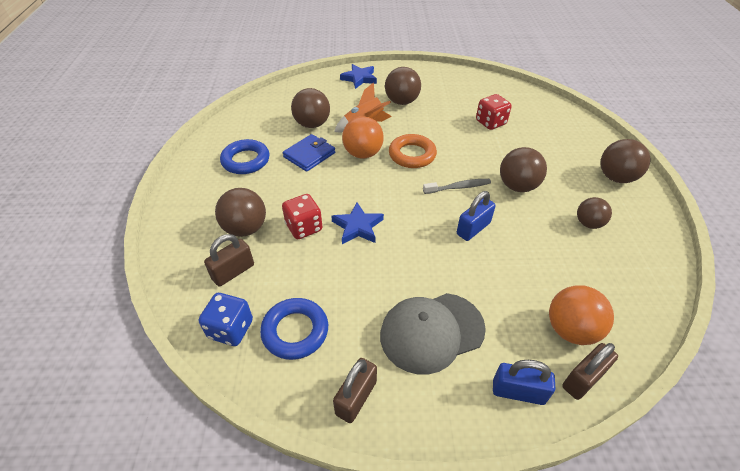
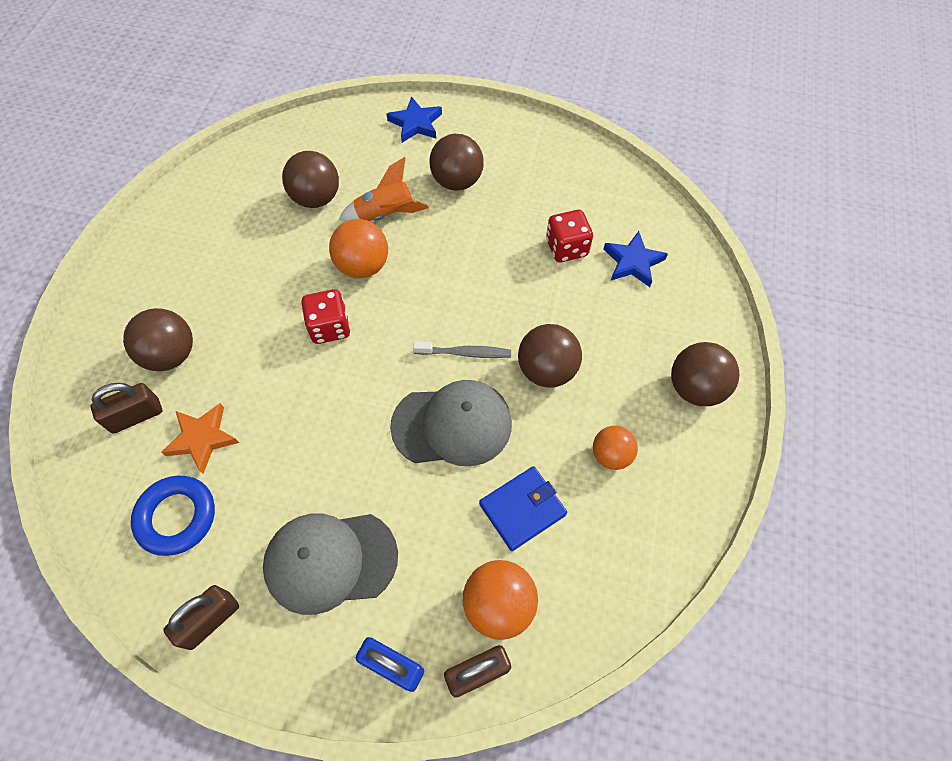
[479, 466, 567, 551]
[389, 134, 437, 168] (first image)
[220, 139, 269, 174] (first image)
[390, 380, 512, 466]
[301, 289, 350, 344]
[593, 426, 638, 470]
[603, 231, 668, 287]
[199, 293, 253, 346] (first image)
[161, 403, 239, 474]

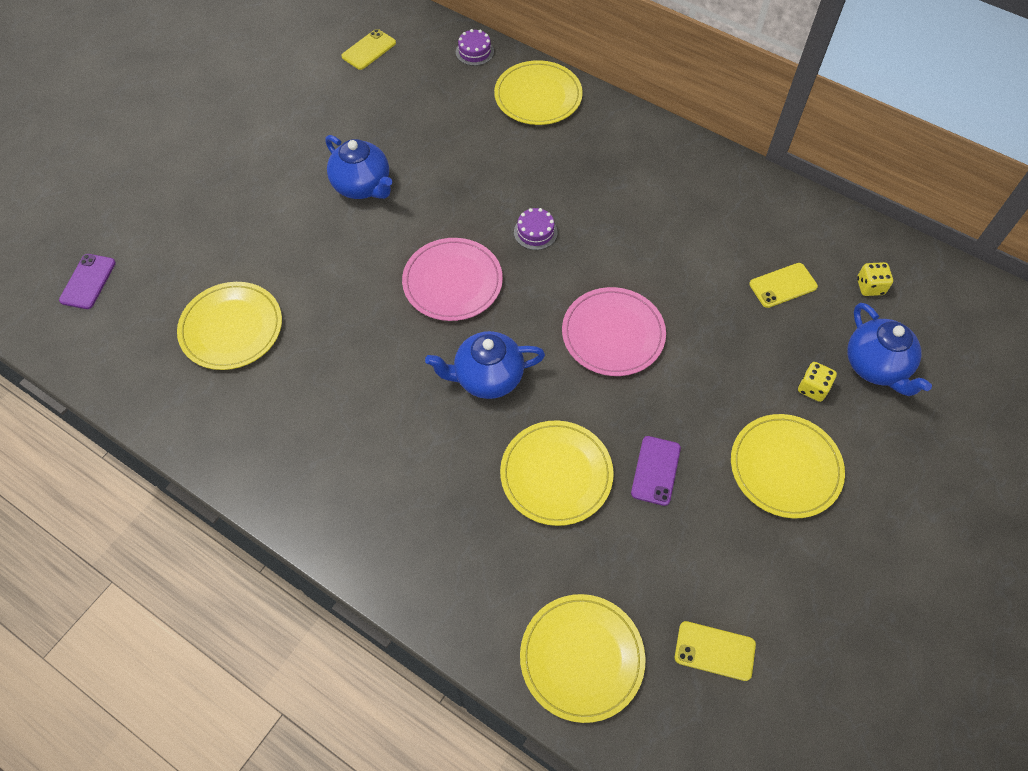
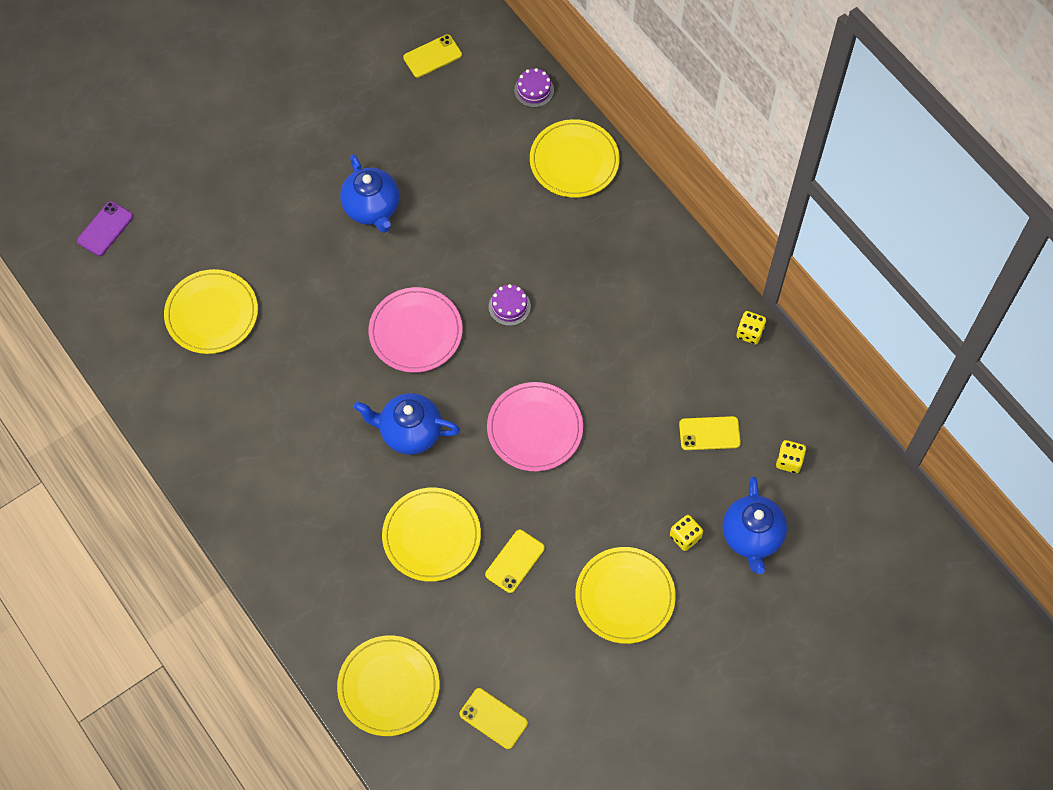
[485, 530, 545, 593]
[736, 311, 766, 344]

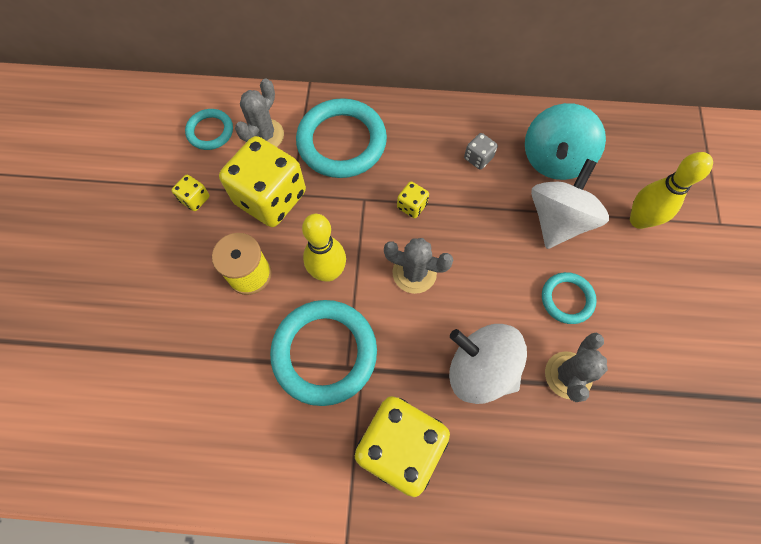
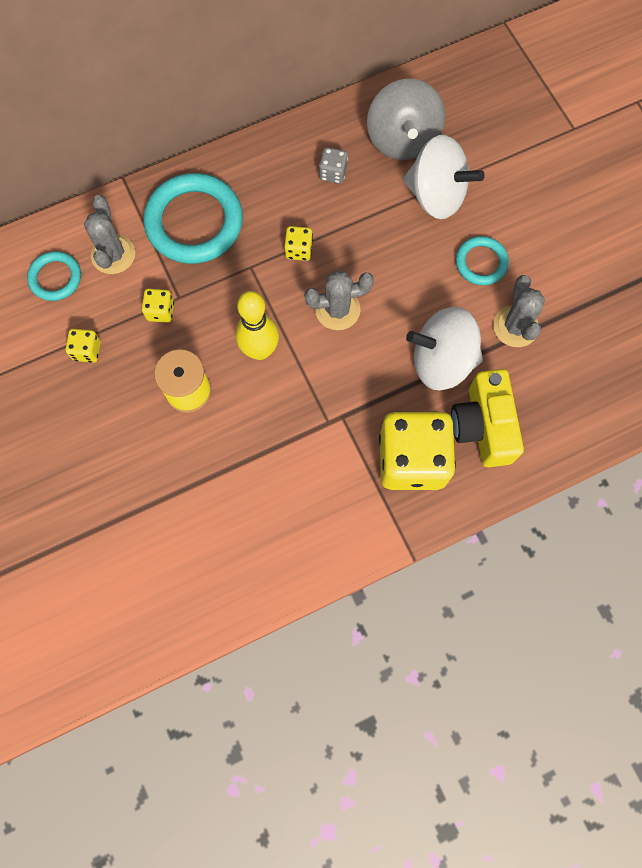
[367, 78, 445, 160]
[142, 289, 174, 323]
[630, 152, 713, 229] (first image)
[403, 135, 485, 219]
[270, 300, 377, 406] (first image)
[451, 369, 524, 467]

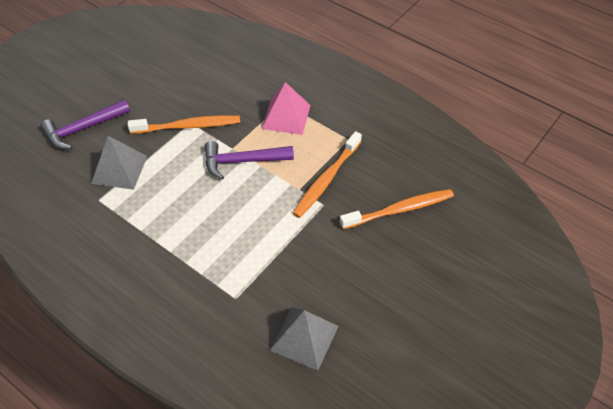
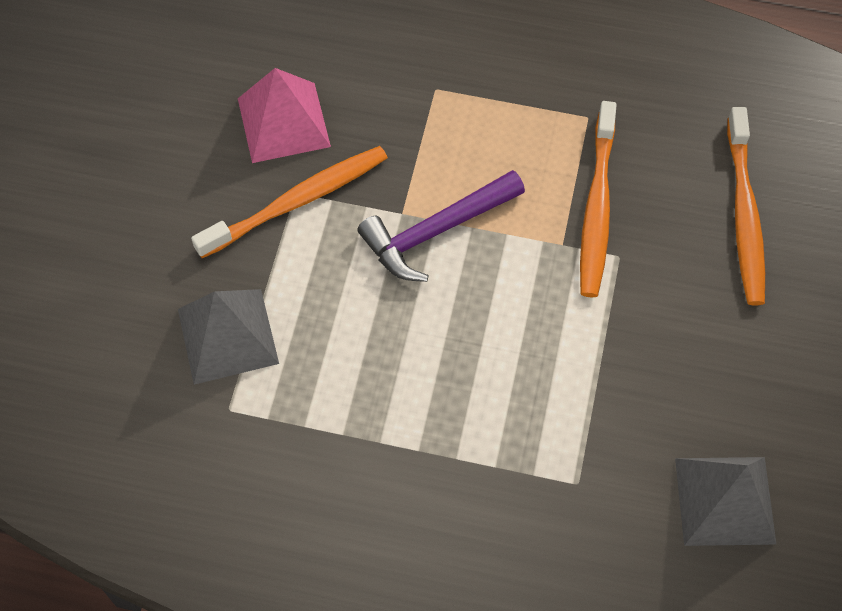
[238, 68, 331, 163]
[41, 100, 130, 149] (first image)
[727, 107, 765, 305]

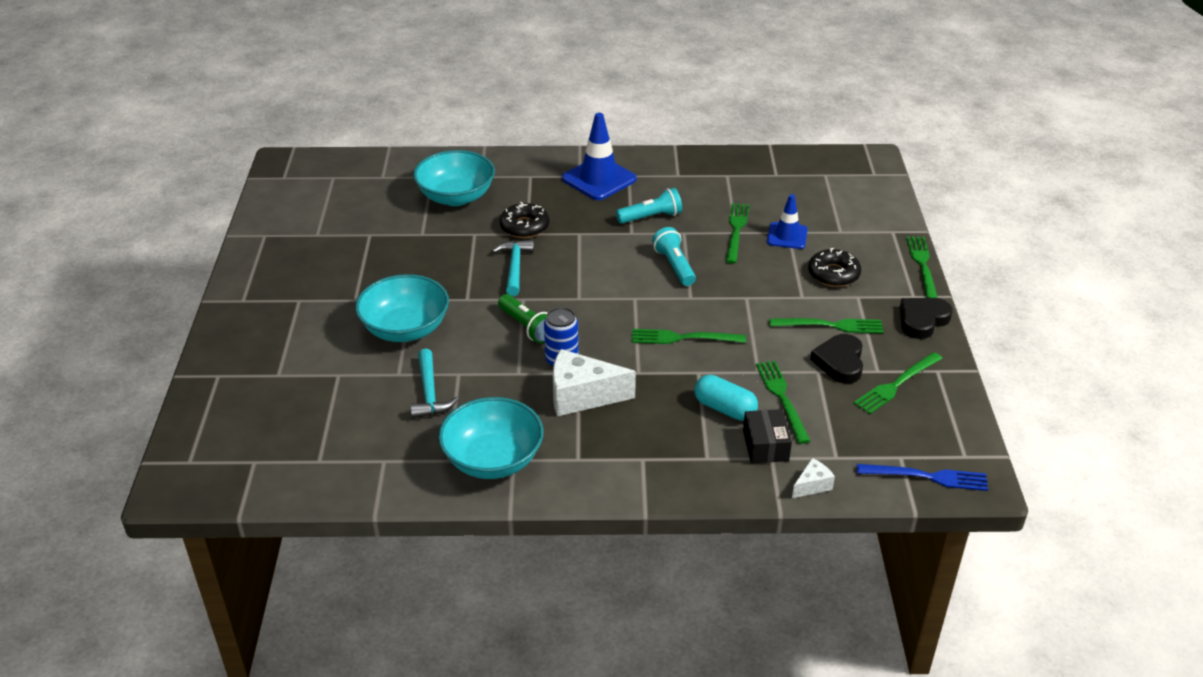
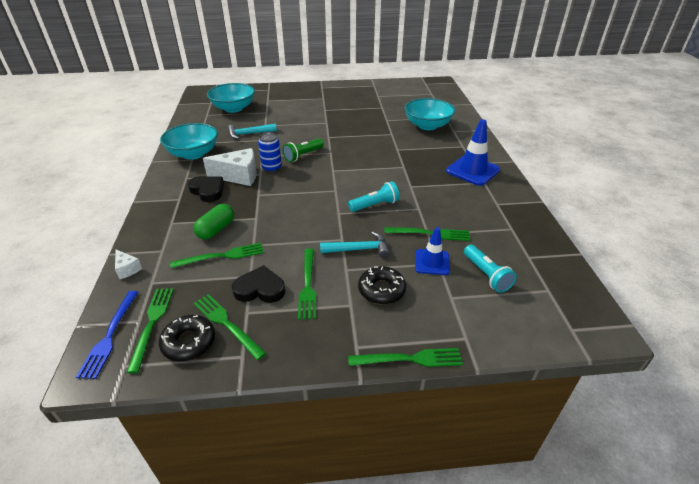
[464, 245, 517, 293]
[159, 315, 215, 361]
[320, 231, 390, 258]
[207, 83, 255, 113]
[188, 176, 224, 202]
[126, 288, 174, 373]
[203, 148, 257, 186]
[194, 204, 234, 239]
[743, 409, 792, 463] (first image)

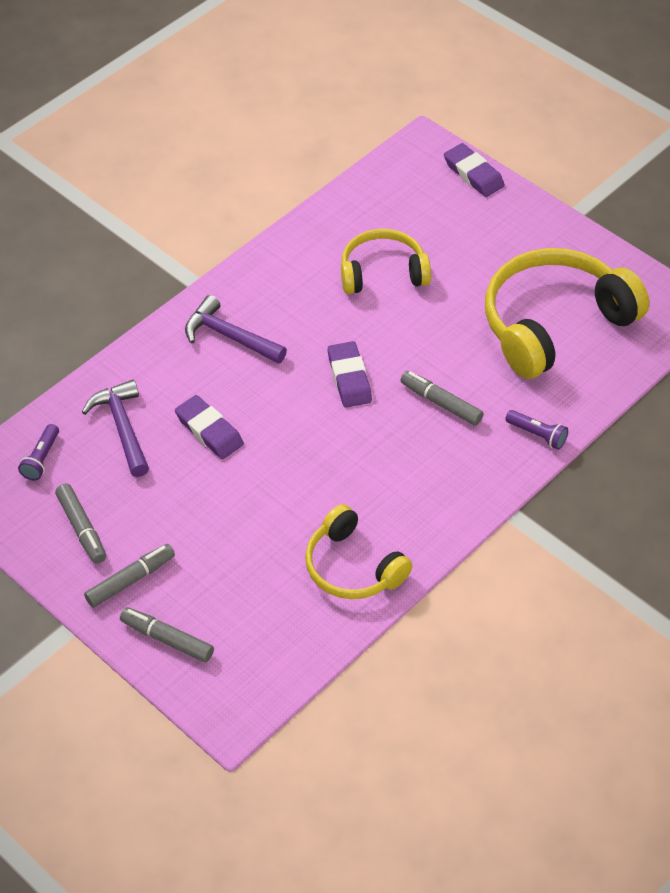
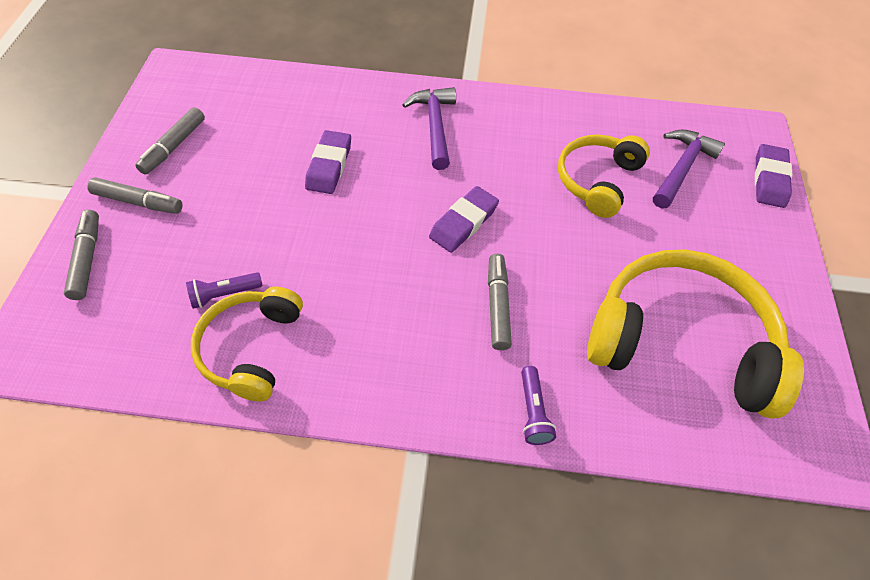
[558, 134, 650, 218]
[653, 130, 725, 208]
[186, 272, 263, 309]

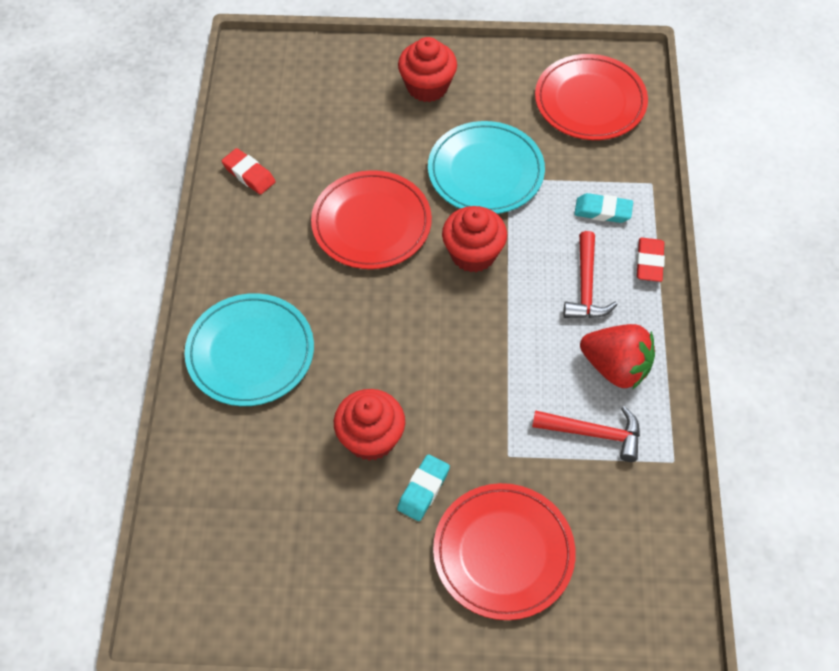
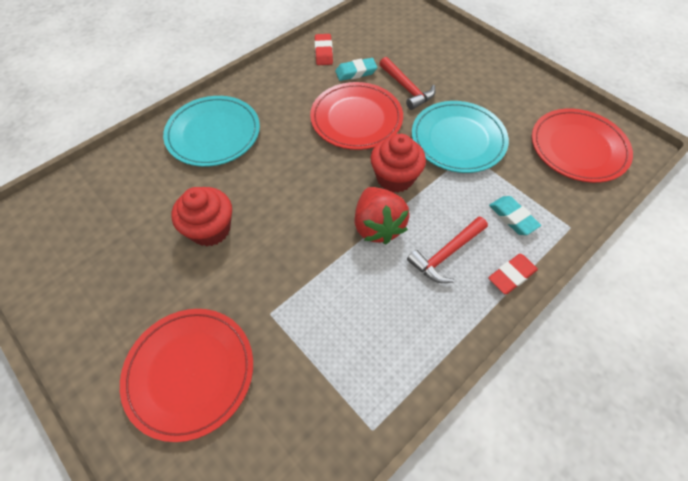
[398, 37, 457, 102] (first image)
[354, 187, 410, 244]
[379, 57, 436, 110]
[335, 58, 378, 81]

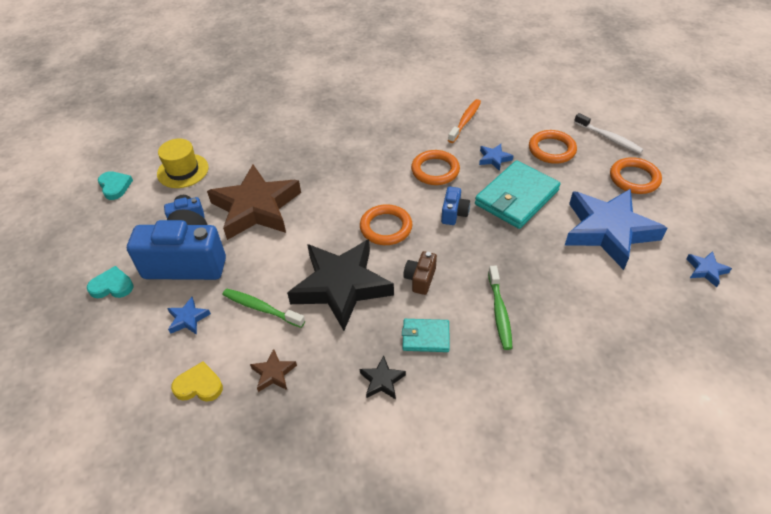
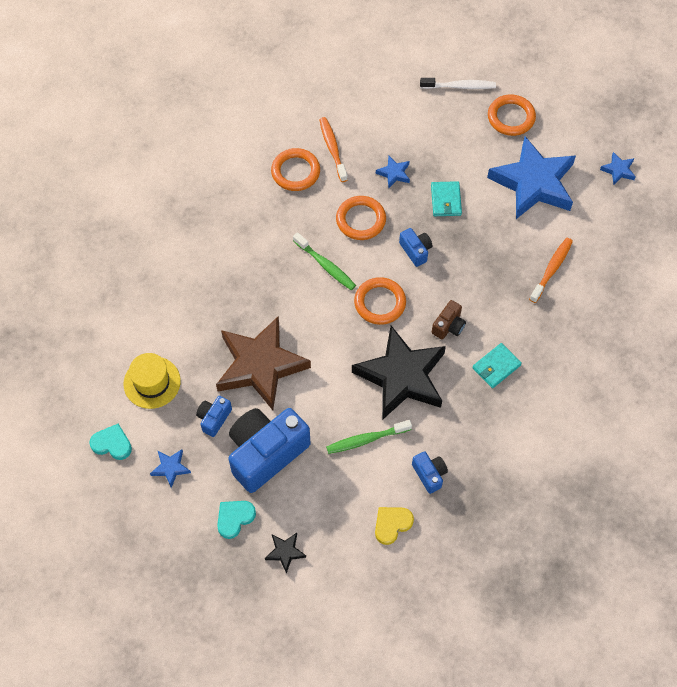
[271, 148, 320, 191]
[431, 181, 462, 216]
[432, 300, 466, 339]
[293, 232, 356, 290]
[150, 449, 191, 488]
[412, 451, 448, 494]
[265, 533, 306, 574]
[529, 238, 573, 303]

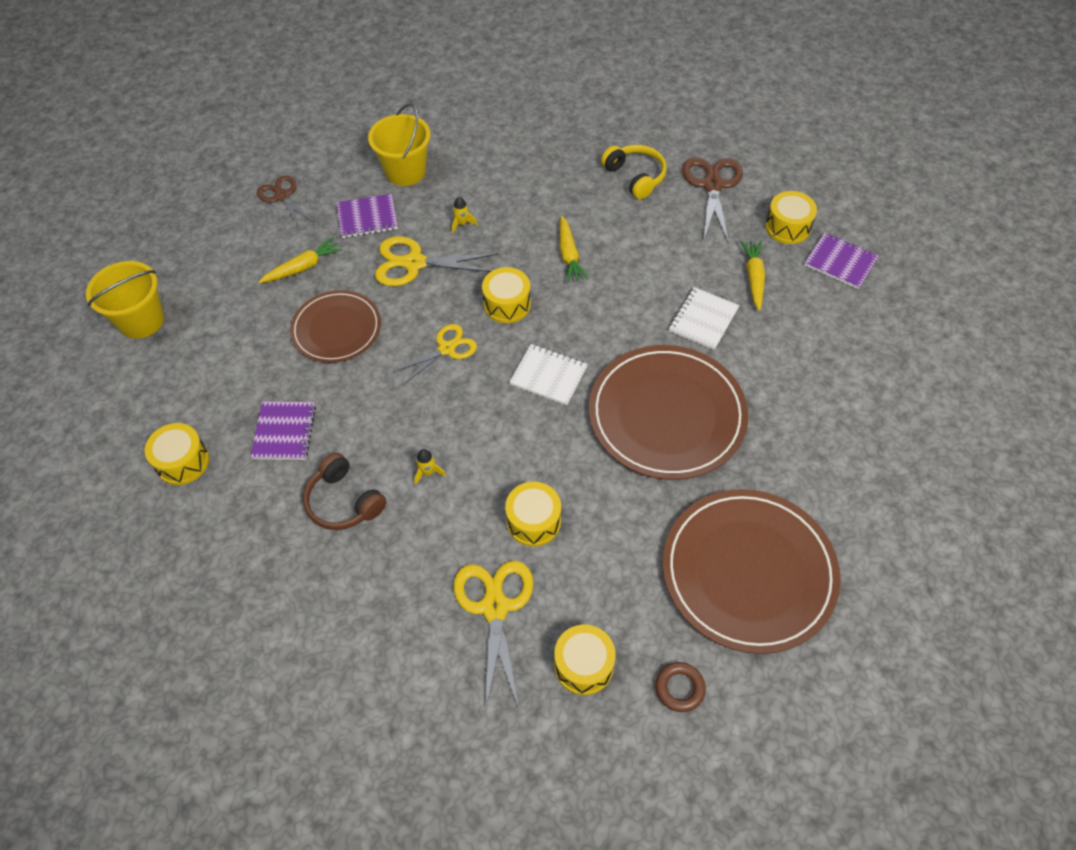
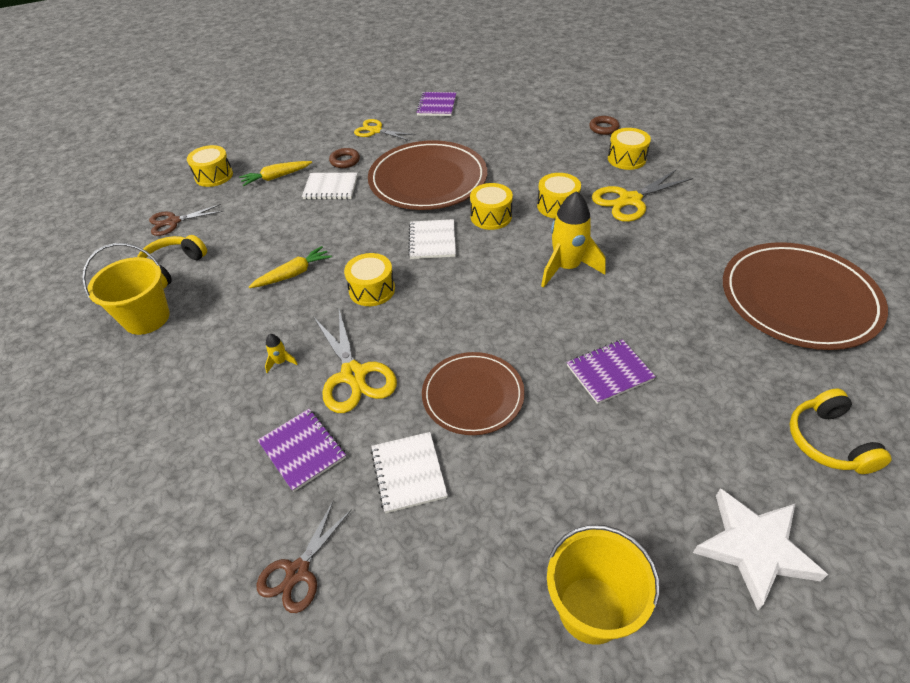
[82, 243, 170, 335]
[149, 204, 223, 236]
[416, 92, 456, 116]
[371, 432, 448, 513]
[354, 119, 416, 141]
[470, 183, 513, 230]
[541, 191, 606, 288]
[303, 453, 387, 530] (first image)
[723, 242, 888, 350]
[329, 148, 360, 168]
[790, 389, 892, 474]
[693, 488, 828, 610]

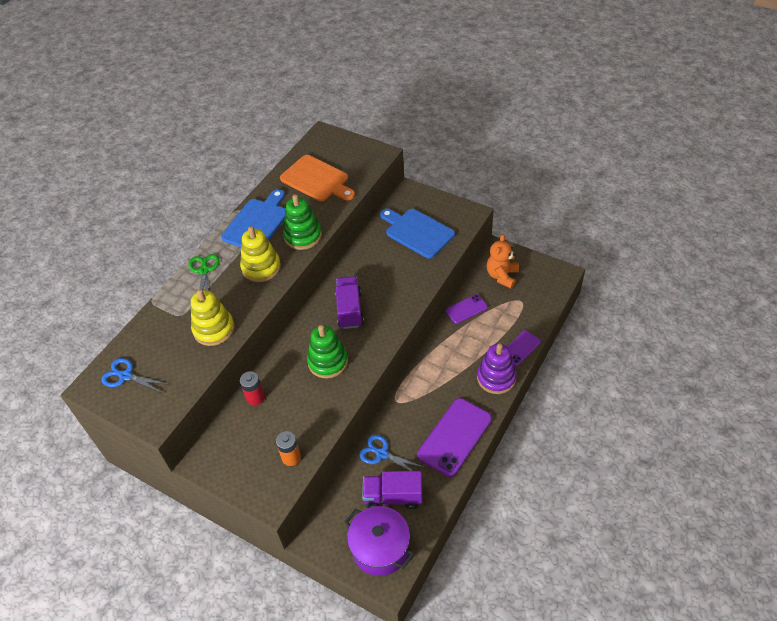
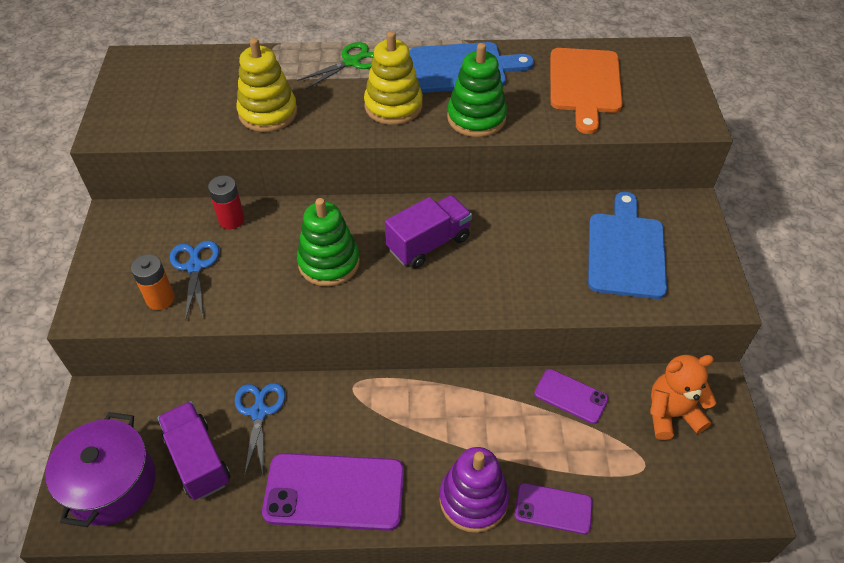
[170, 240, 219, 321]

